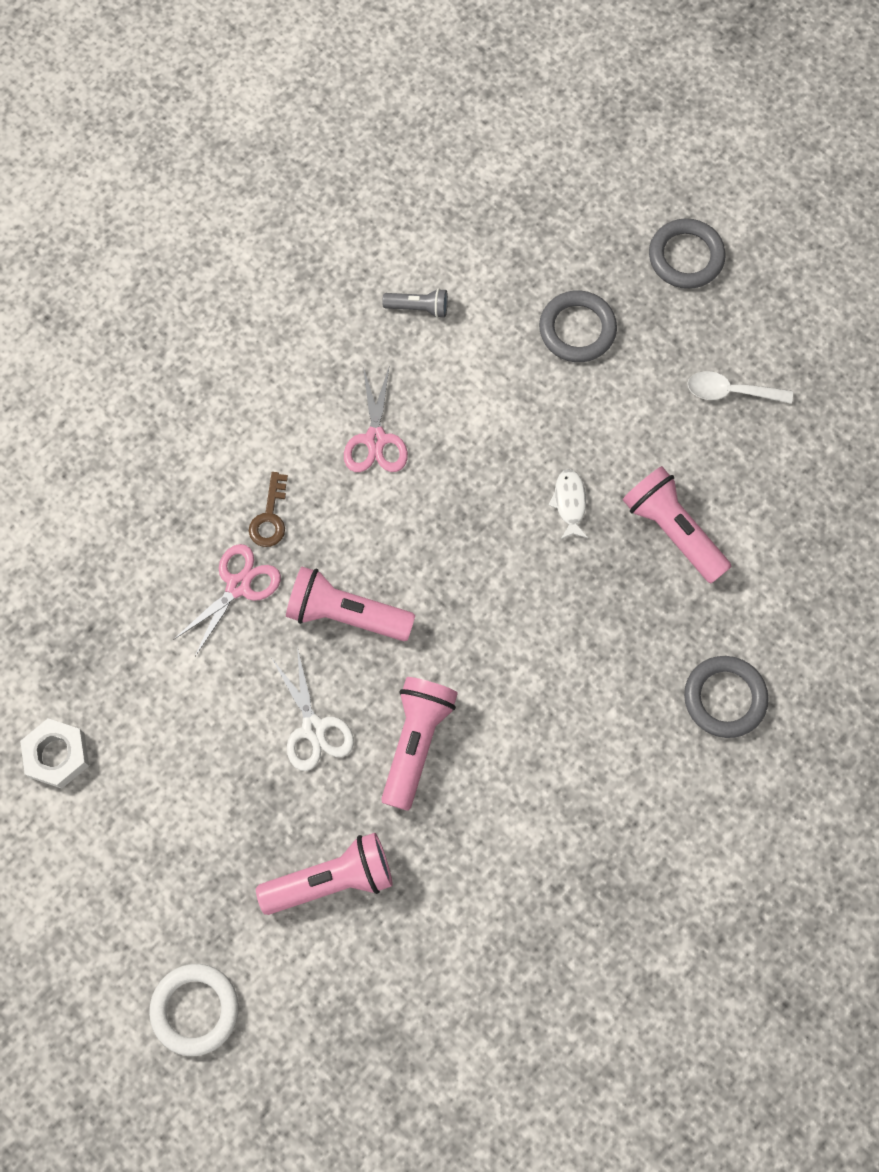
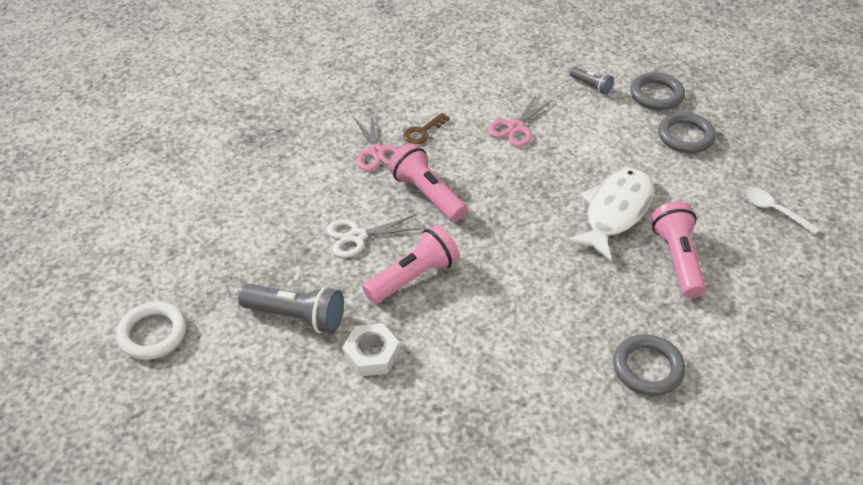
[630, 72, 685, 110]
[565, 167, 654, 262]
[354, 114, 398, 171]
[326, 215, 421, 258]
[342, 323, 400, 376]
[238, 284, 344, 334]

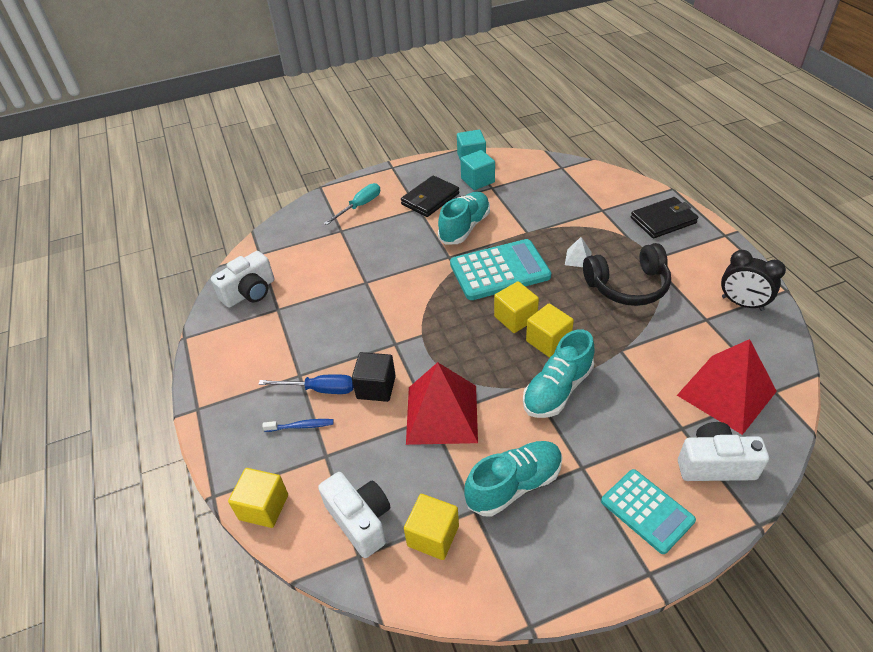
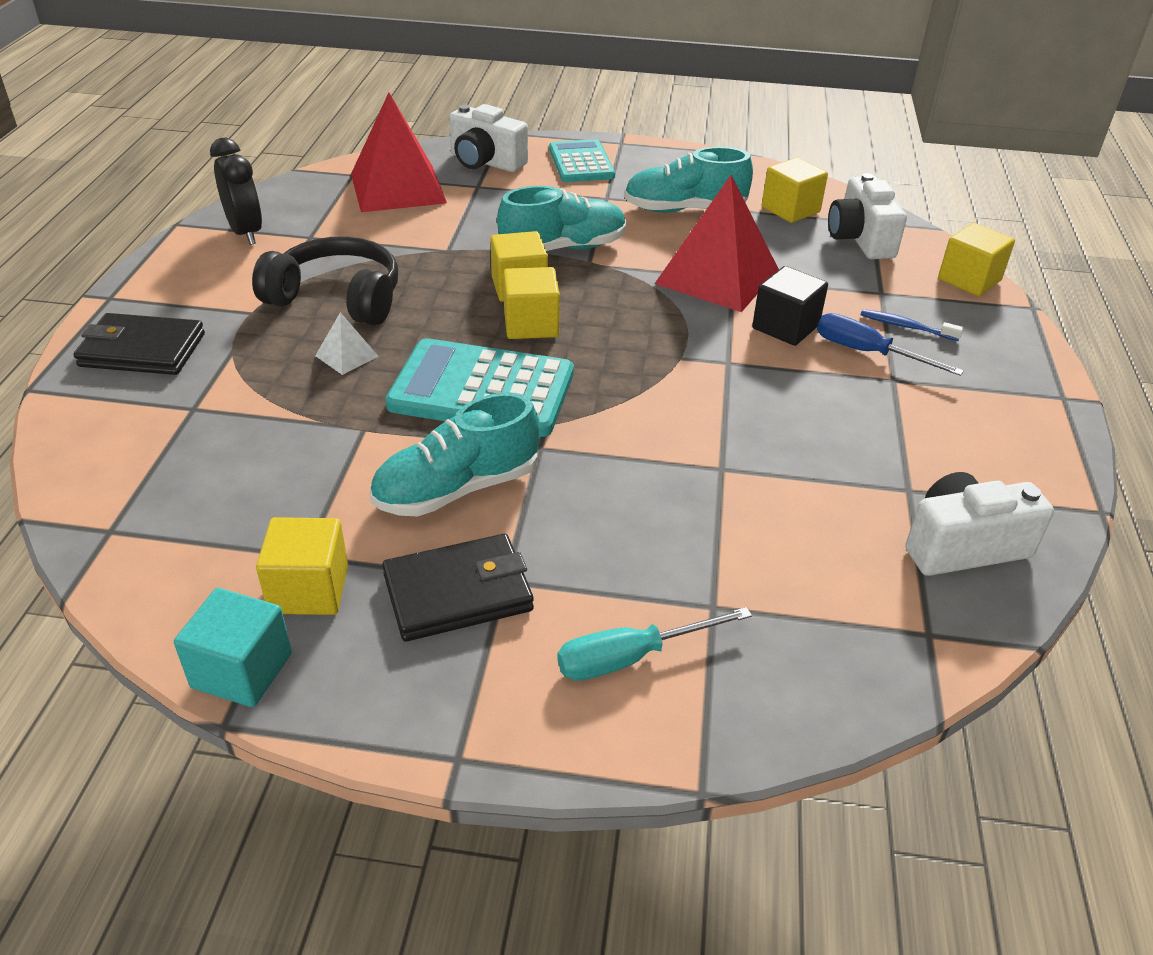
[256, 517, 348, 615]

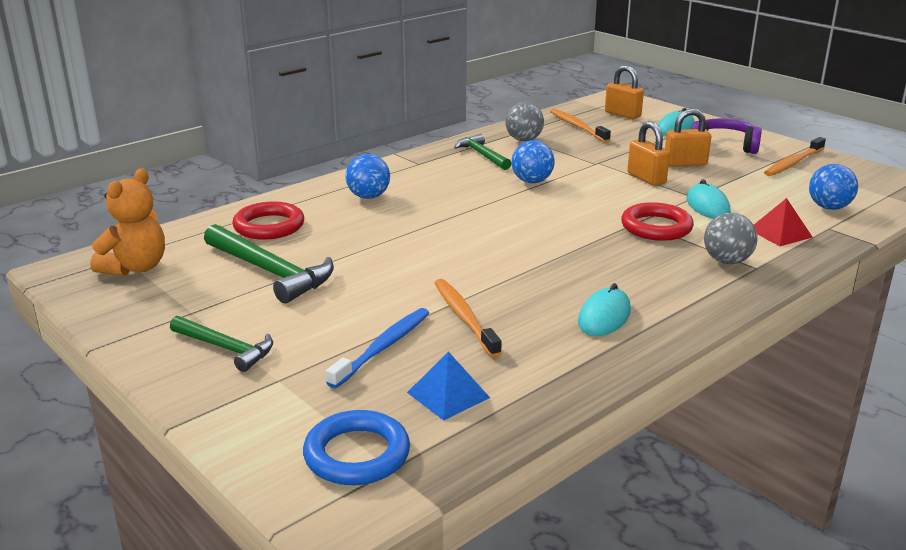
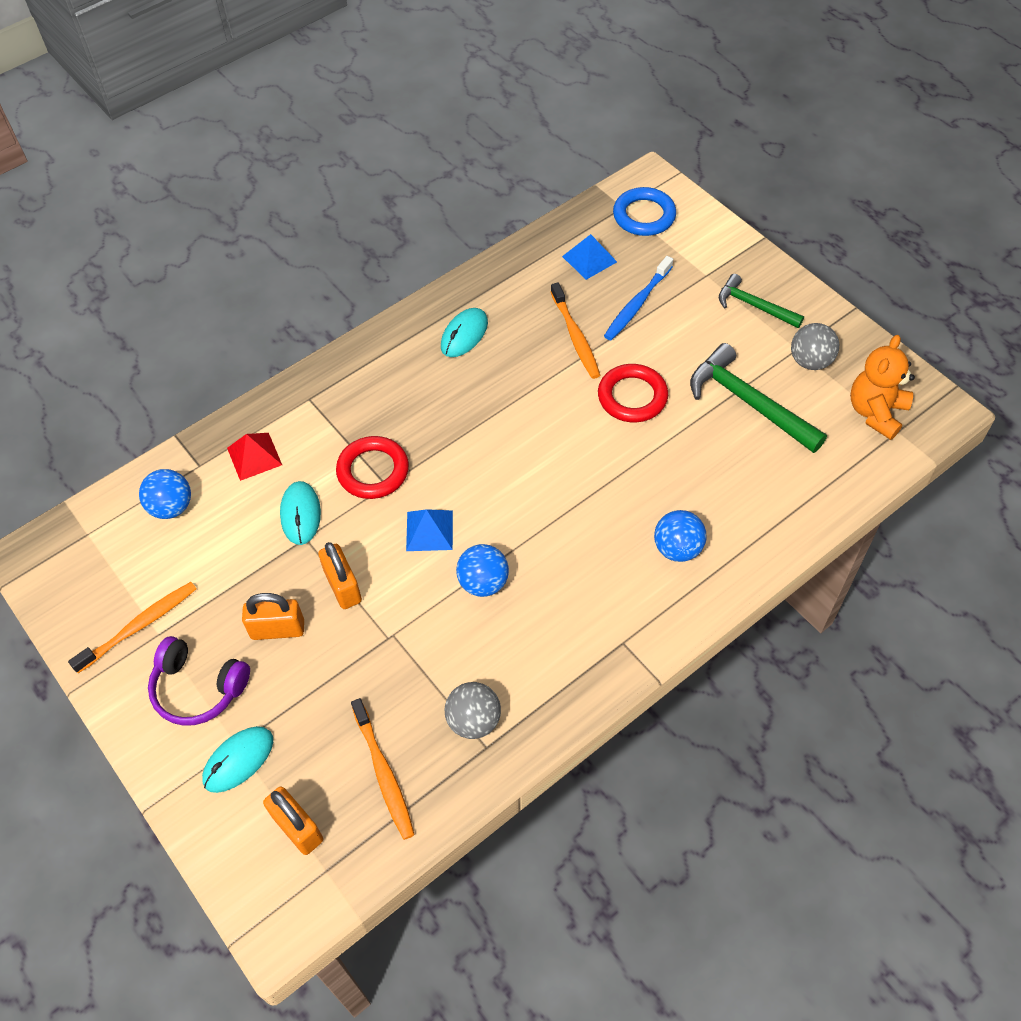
[454, 134, 511, 170] (first image)
[598, 364, 668, 422]
[791, 323, 839, 370]
[406, 509, 453, 551]

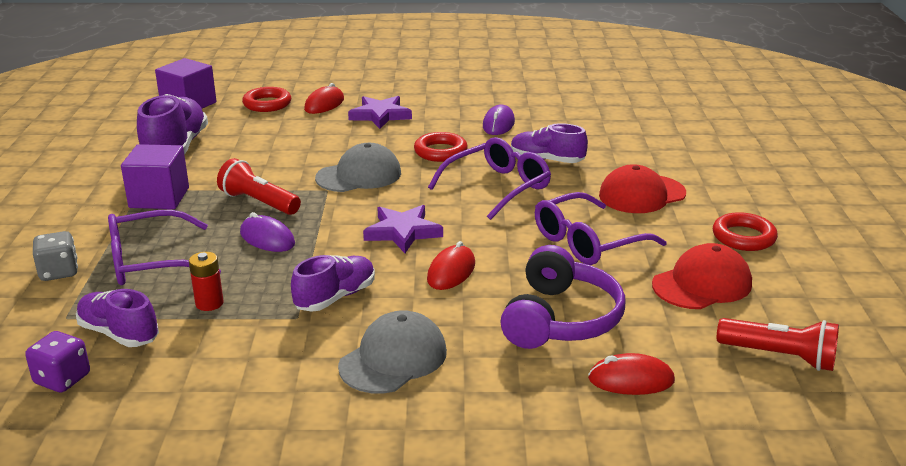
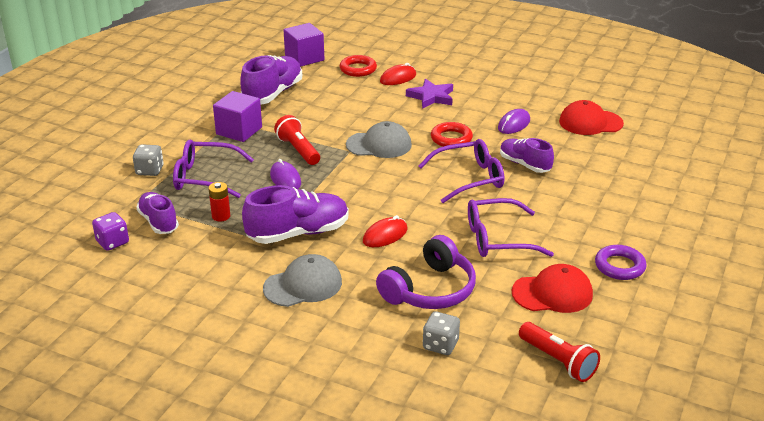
[559, 100, 624, 135]
[363, 205, 443, 253] (first image)
[595, 245, 647, 280]
[242, 185, 349, 244]
[423, 311, 460, 355]

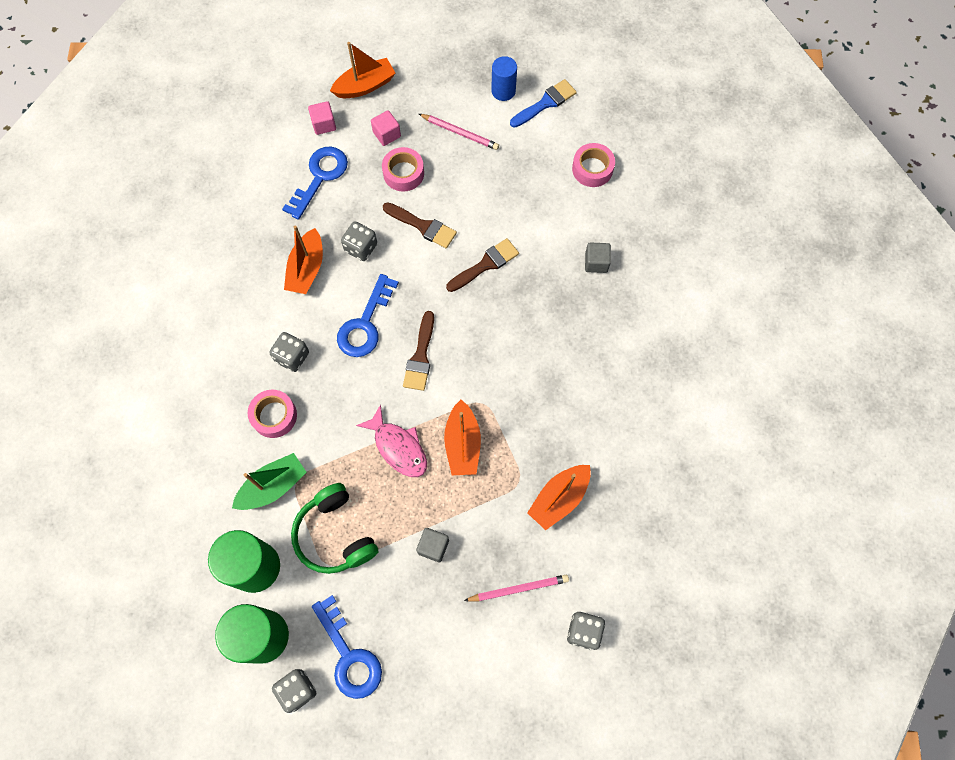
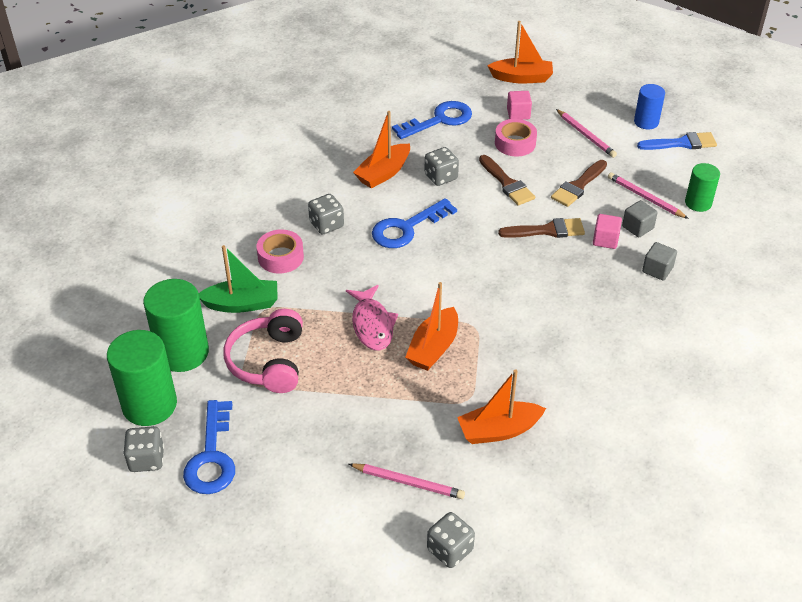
[593, 214, 622, 249]
[685, 163, 720, 212]
[551, 160, 607, 207]
[223, 309, 303, 393]
[622, 200, 658, 237]
[608, 172, 689, 219]

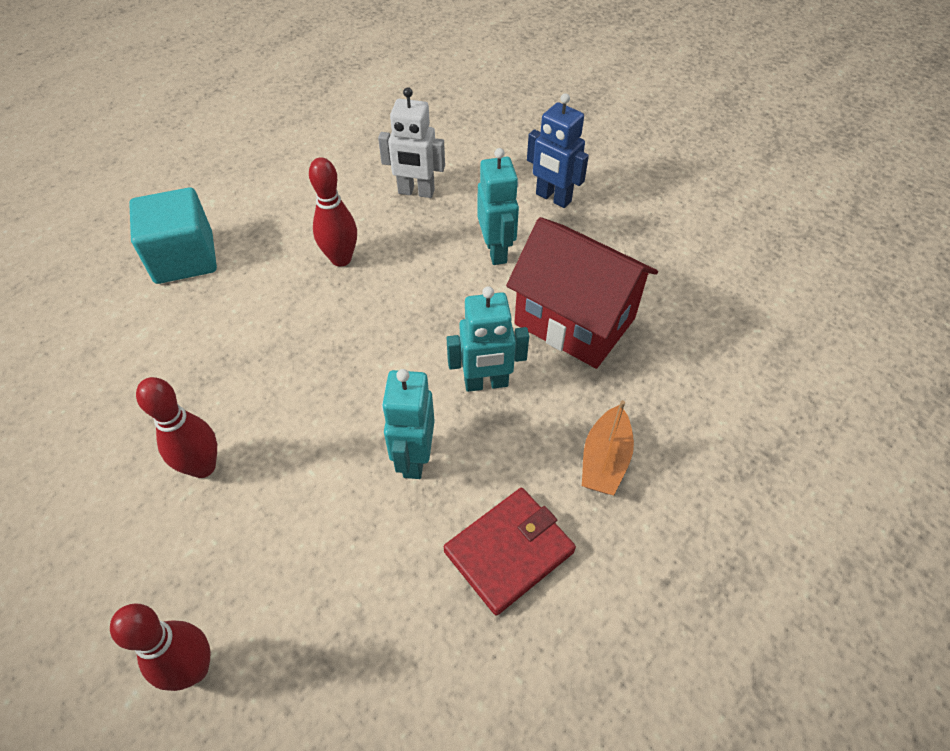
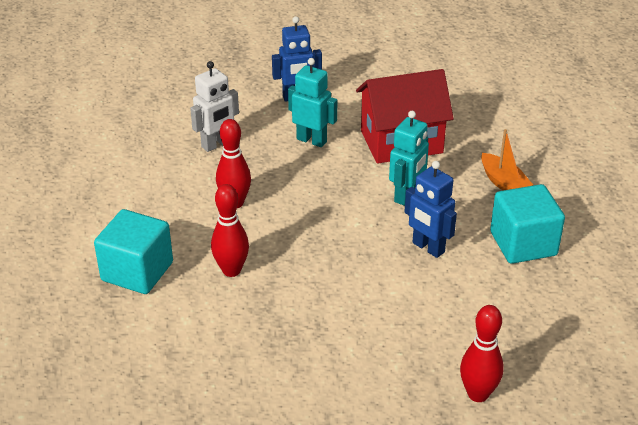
[404, 161, 457, 258]
[211, 184, 249, 277]
[490, 184, 565, 264]

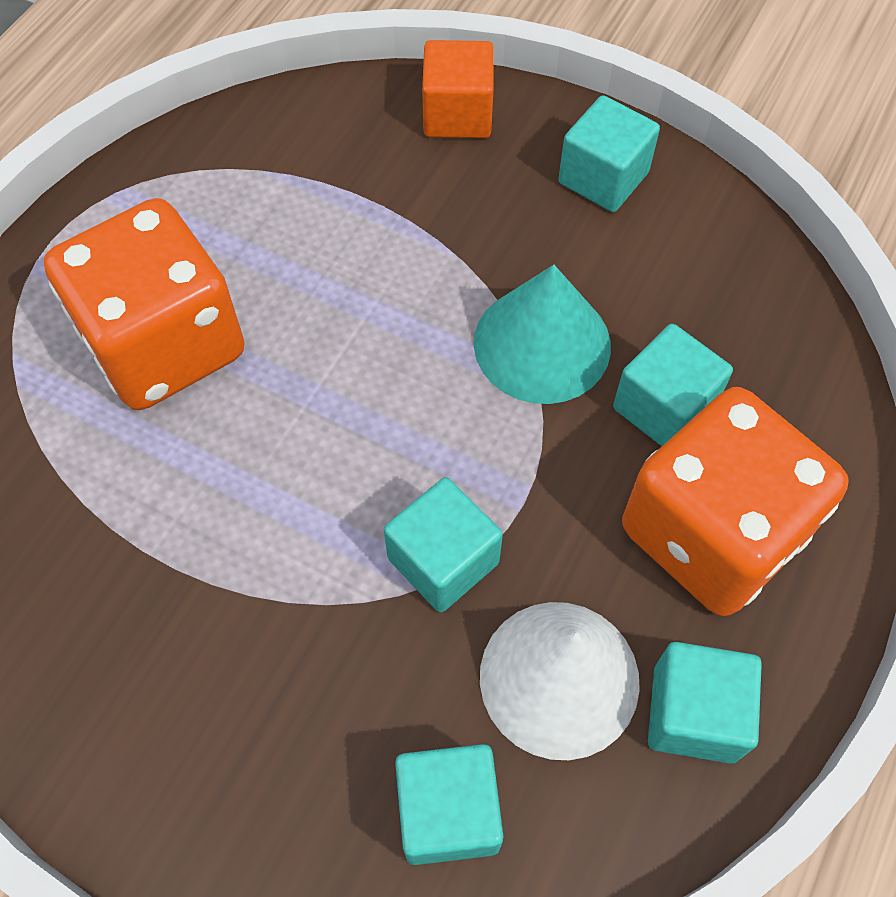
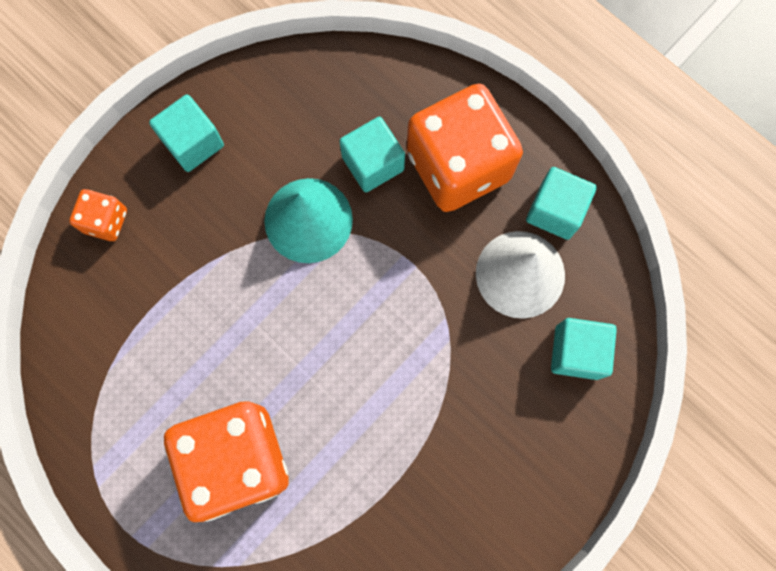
[69, 189, 127, 241]
[384, 477, 503, 612] (first image)

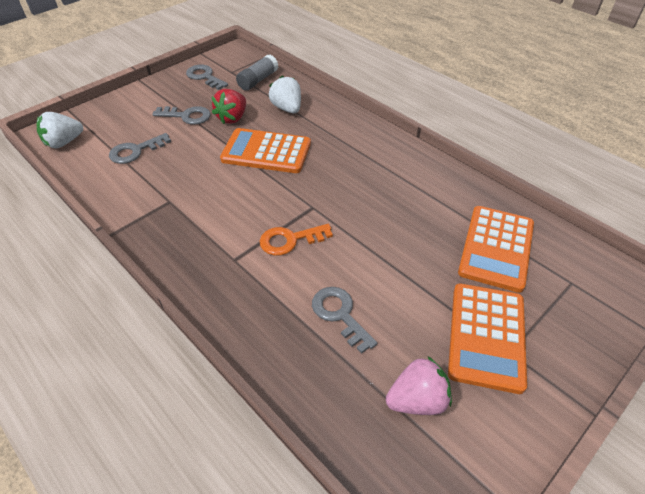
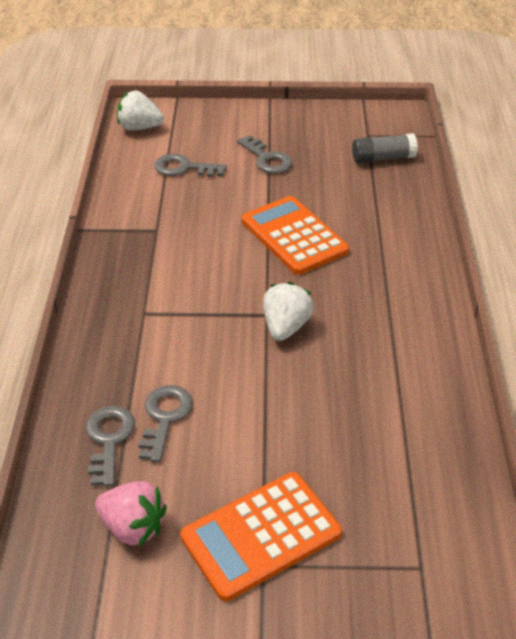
[86, 406, 135, 487]
[263, 282, 314, 341]
[212, 89, 246, 124] (first image)
[458, 206, 534, 293] (first image)
[260, 224, 333, 256] (first image)

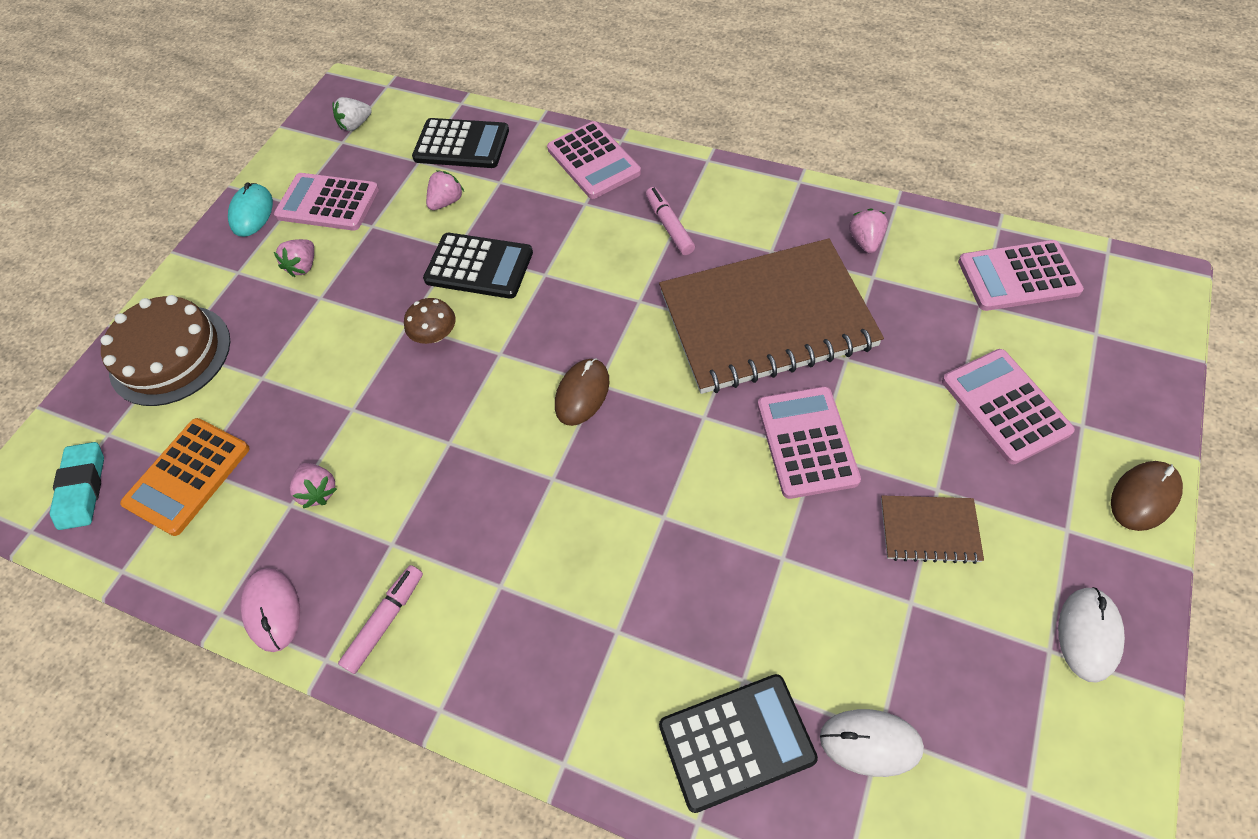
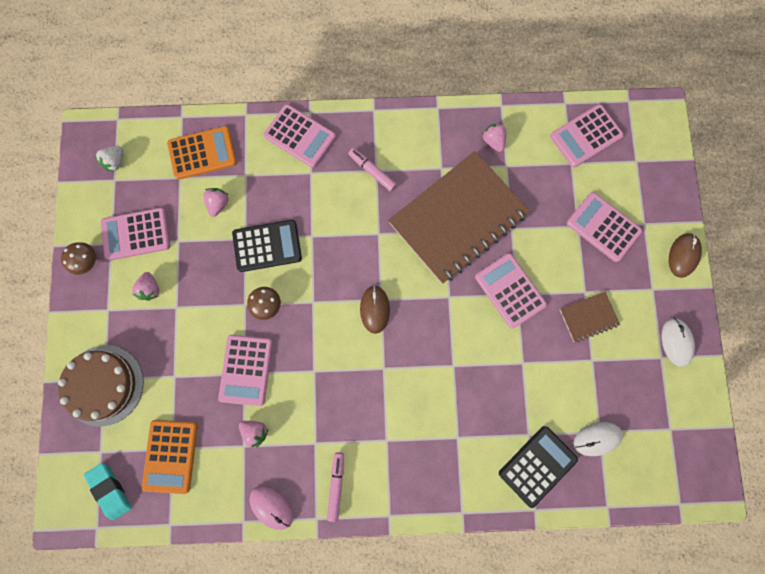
[167, 126, 237, 180]
[61, 242, 96, 275]
[218, 335, 273, 406]

